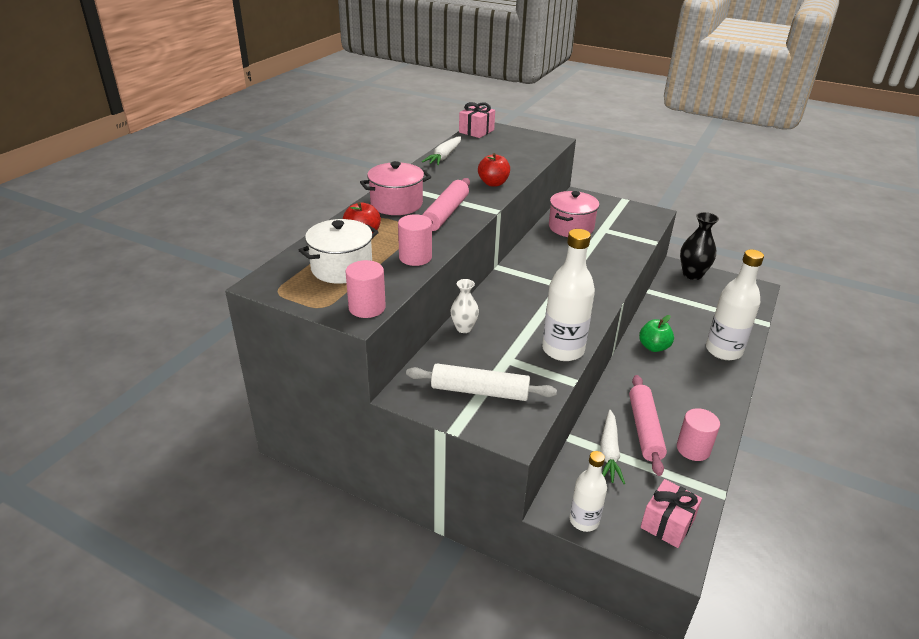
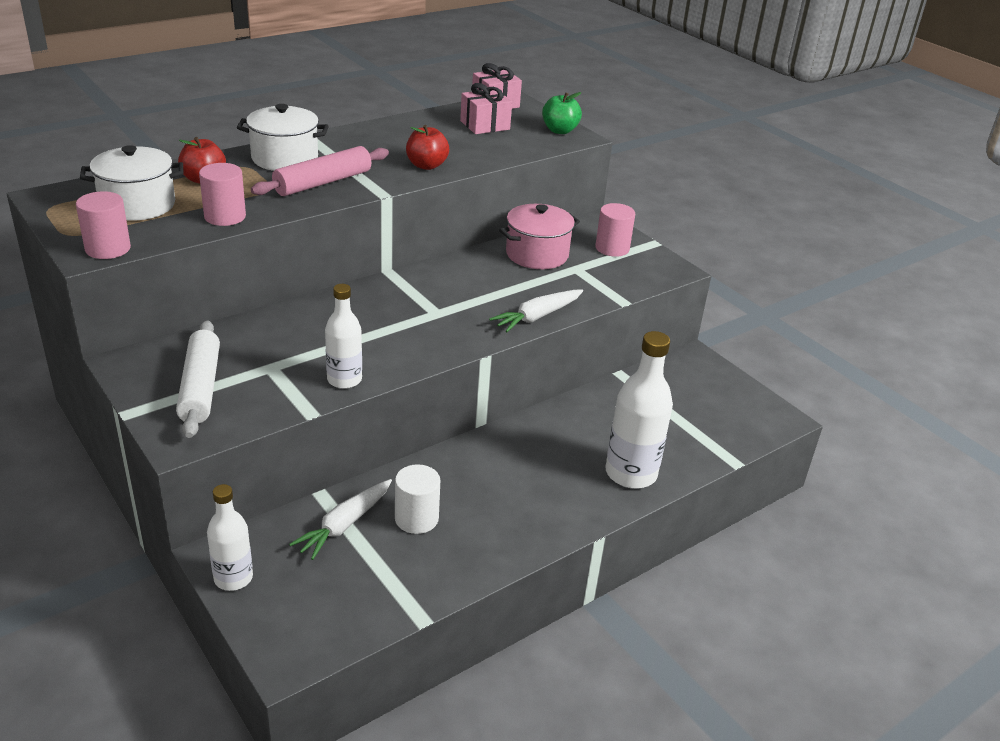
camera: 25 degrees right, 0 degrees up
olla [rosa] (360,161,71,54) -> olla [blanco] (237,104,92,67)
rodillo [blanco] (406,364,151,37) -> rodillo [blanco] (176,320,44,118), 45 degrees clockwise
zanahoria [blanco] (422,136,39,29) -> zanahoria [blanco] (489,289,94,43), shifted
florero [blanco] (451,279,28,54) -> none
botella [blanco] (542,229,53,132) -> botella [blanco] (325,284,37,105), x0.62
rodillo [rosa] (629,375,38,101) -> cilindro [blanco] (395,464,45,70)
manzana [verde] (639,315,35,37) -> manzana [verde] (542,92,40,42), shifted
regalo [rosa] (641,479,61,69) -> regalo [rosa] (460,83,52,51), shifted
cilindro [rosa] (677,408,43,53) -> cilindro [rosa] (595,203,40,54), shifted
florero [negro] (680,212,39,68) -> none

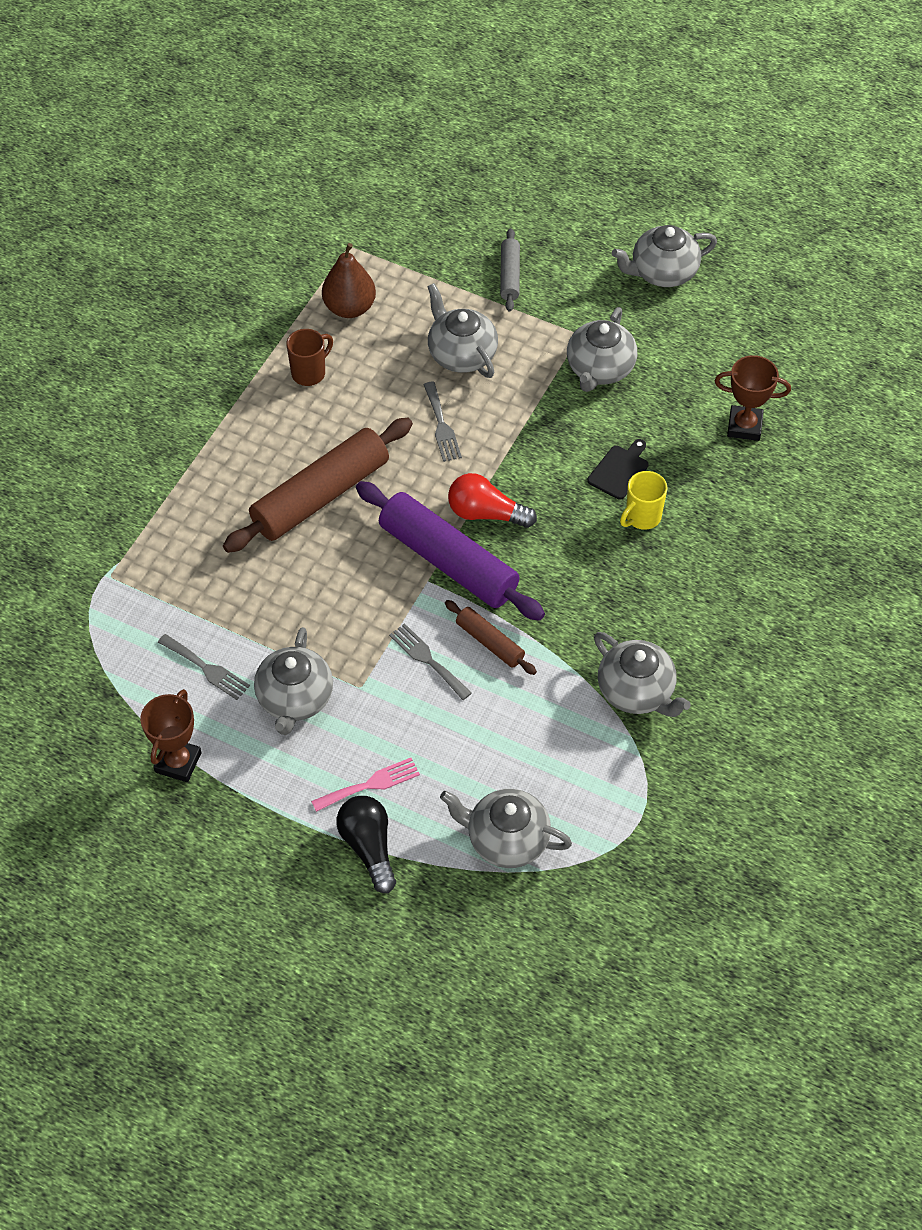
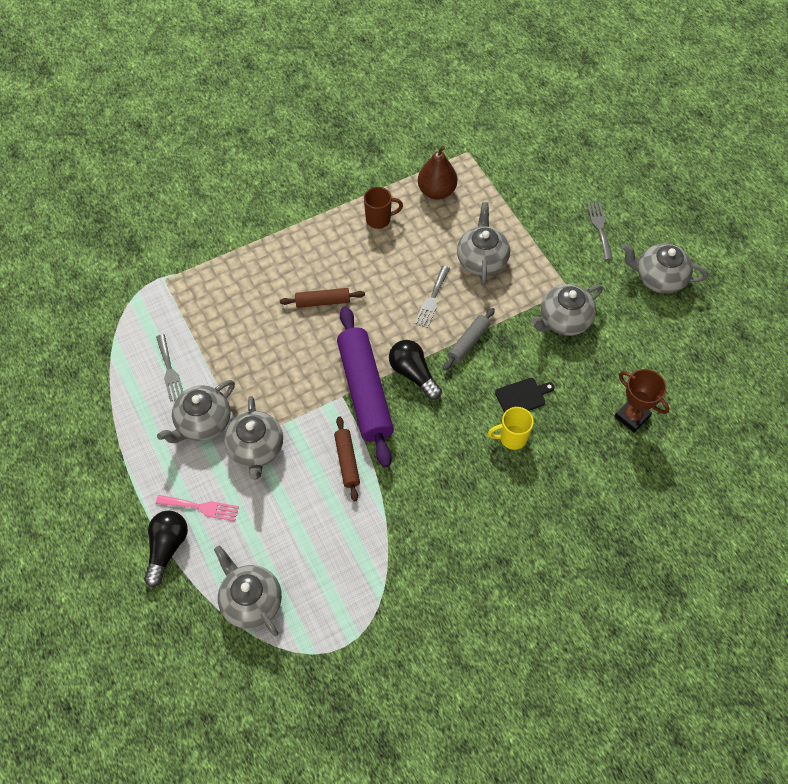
camera: 35 degrees right, 5 degrees up
trofeo [marrón] (140,689,61,93) -> none
rodillo [marrón] (223,418,190,135) -> rodillo [marrón] (280,288,85,20), x0.49
tenedor [gris] (389,623,83,77) -> tenedor [gris] (587,202,26,58), shifted
bombilla [rojo] (448,473,89,55) -> bombilla [negro] (389,340,53,60)
rodillo [gris] (500,228,20,84) -> rodillo [gris] (443,308,52,62), shifted
tetera [gris] (594,632,97,85) -> tetera [gris] (224,396,59,84), shifted

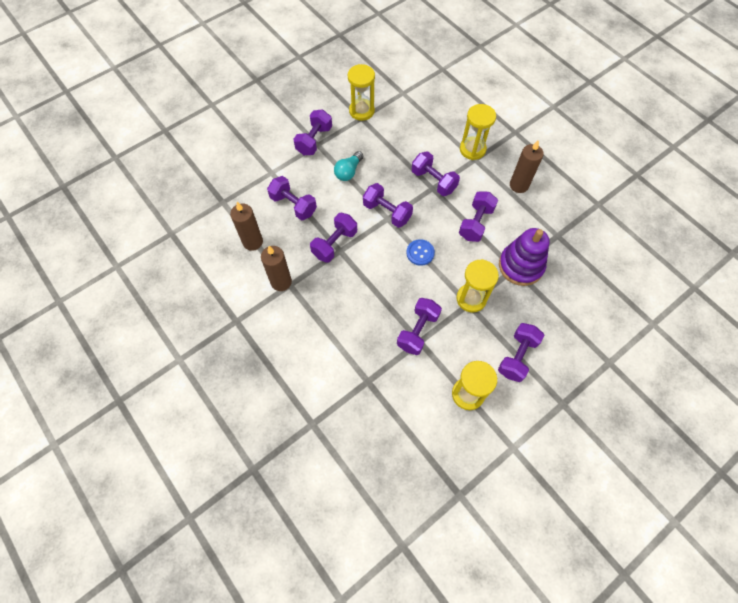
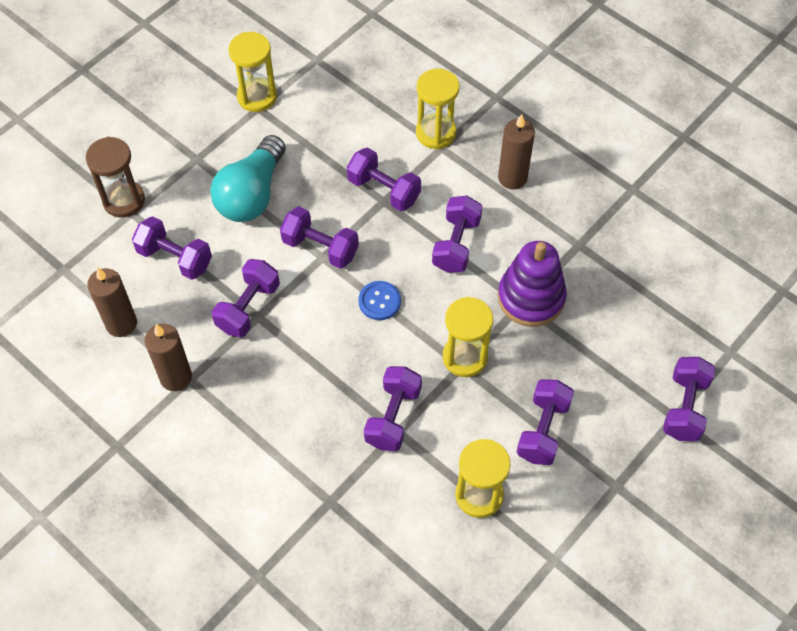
camera: 10 degrees left, 5 degrees down
mancuerna [morado] (293,109,39,46) -> mancuerna [morado] (663,357,52,84), shifted
bombilla [turquesa] (334,151,29,30) -> bombilla [turquesa] (210,135,76,87), x1.77
none -> reloj de arena [marrón] (86,137,59,81)

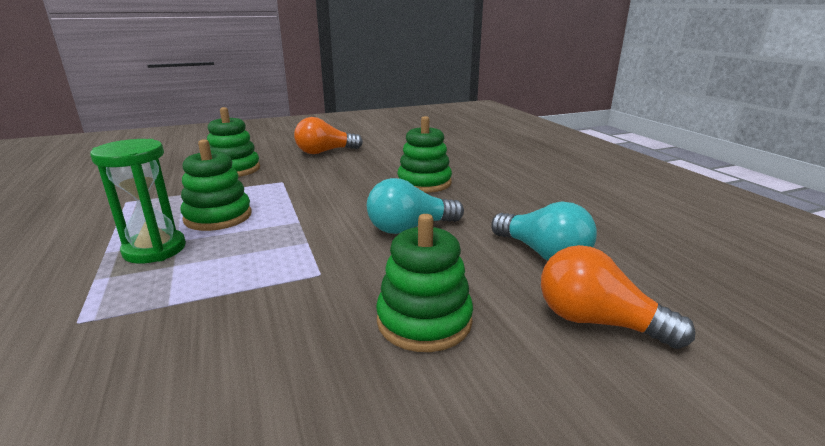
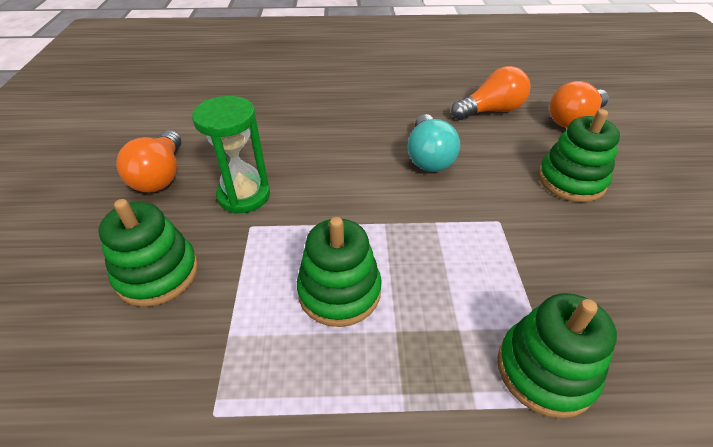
camera: 70 degrees left, 20 degrees up
reloj de arena [verde] (90,139,96,125) -> reloj de arena [verde] (192,96,78,118), shifted
juguete apilable [verde] (397,116,55,77) -> juguete apilable [verde] (497,293,120,125), shifted
bombilla [turquesa] (491,201,106,60) -> bombilla [naranja] (451,66,79,54)

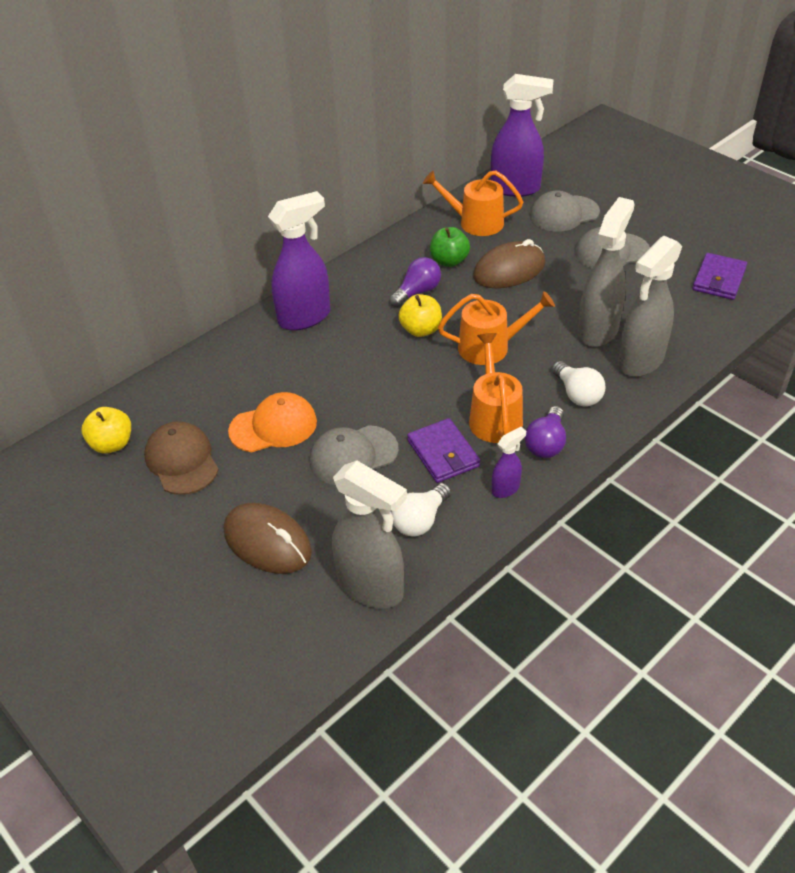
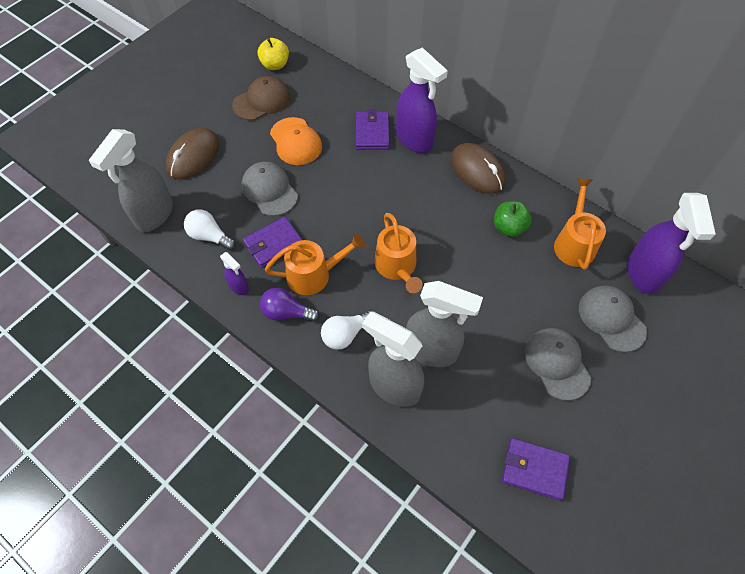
camera: 80 degrees right, 15 degrees up
bombilla [morado] (389,257,52,50) -> none
manzana [amarillo] (398,294,44,43) -> none
ratón [marrón] (473,239,72,49) -> ratón [marrón] (451,143,55,51), shifted
none -> cartera [morado] (356,110,34,40)

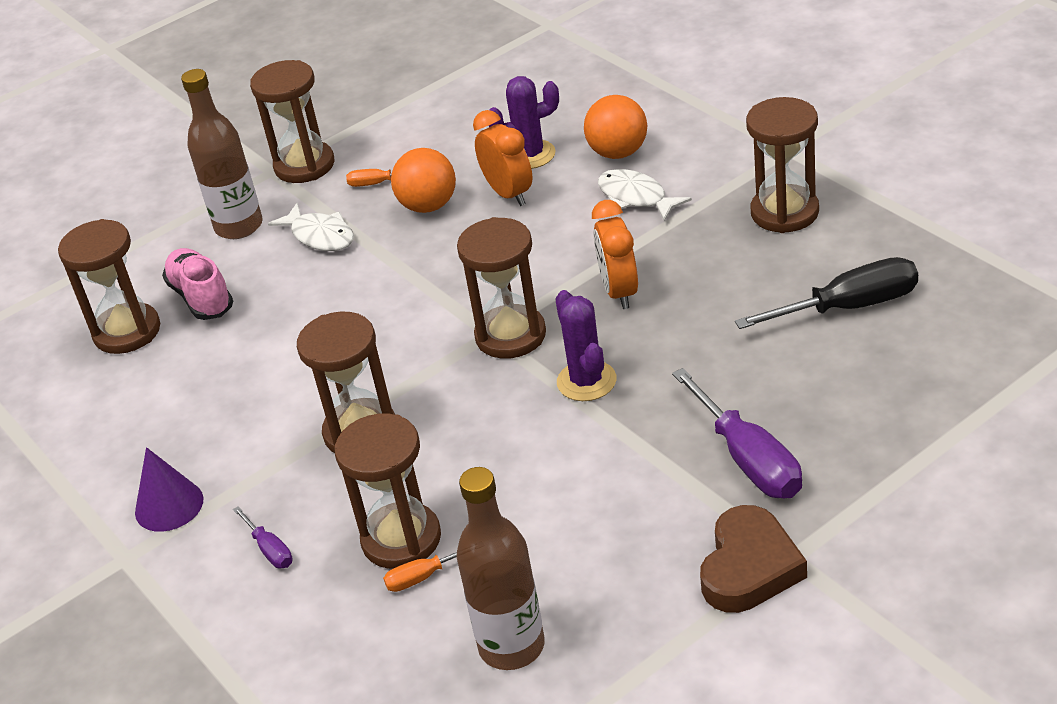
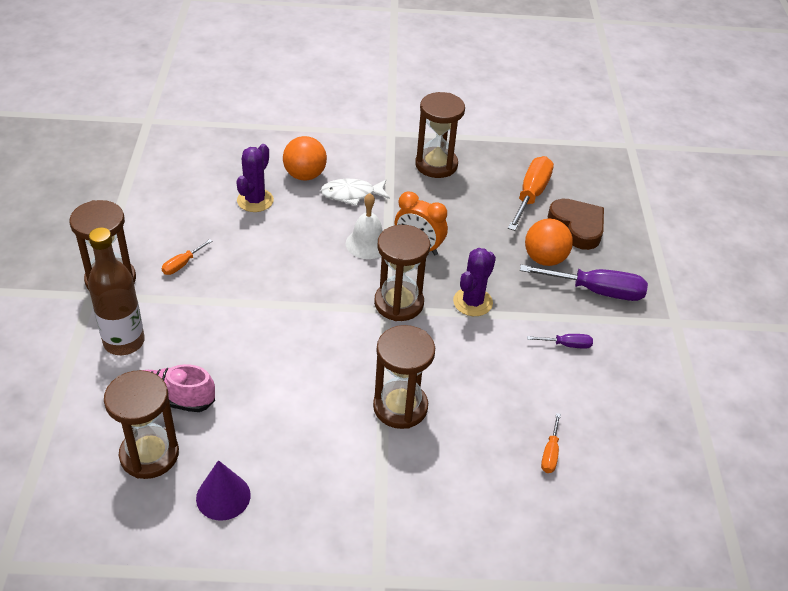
camera: 60 degrees left, 5 degrees up
cono [morado] (135,447,68,85) -> cono [morado] (196,460,55,61), shifted
destornillador [morado] (233,506,60,62) -> destornillador [morado] (527,334,66,15), shifted
pez [blanco] (268,203,86,48) -> none
reloj de arena [marrón] (335,414,106,155) -> none
pelota [naranja] (391,148,65,65) -> pelota [naranja] (525,219,48,47), shifted
botella [marrón] (457,467,88,203) -> none
despertador [naranja] (473,110,60,96) -> none
cactus [morado] (555,290,61,111) -> cactus [morado] (453,248,43,68), 75 degrees counterclockwise
corazón [marrón] (700,505,107,108) -> corazón [marrón] (548,199,56,51), shifted
destornillador [negro] (735,257,183,72) -> destornillador [naranja] (508,156,46,75)
none -> campana [blanco] (346,193,37,66)

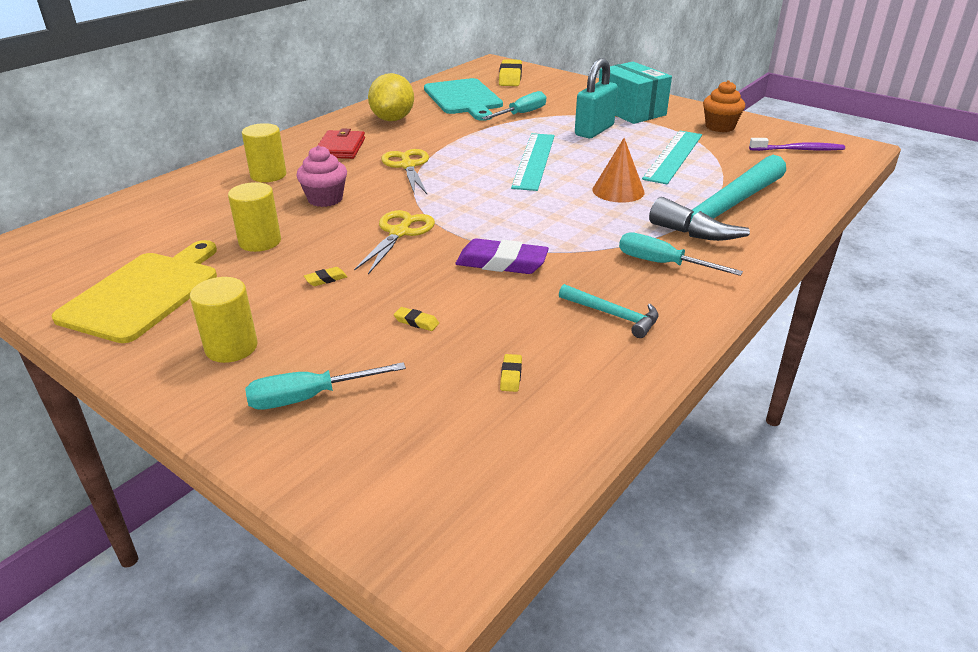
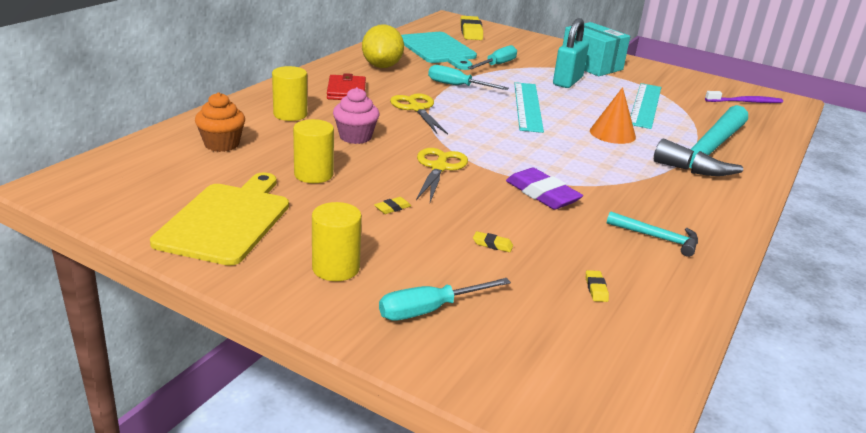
camera: 10 degrees left, 5 degrees down
goma de borrar [morado] (455,238,94,36) -> goma de borrar [morado] (506,168,77,42), 45 degrees clockwise
destornillador [turquesa] (619,232,124,44) -> destornillador [turquesa] (428,65,81,25), shifted
magdalena [naranja] (703,80,42,52) -> magdalena [naranja] (195,92,50,60), shifted

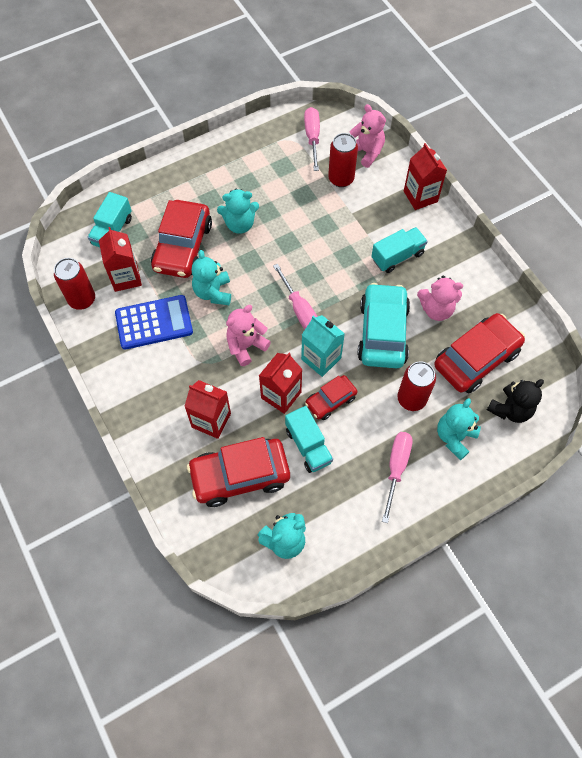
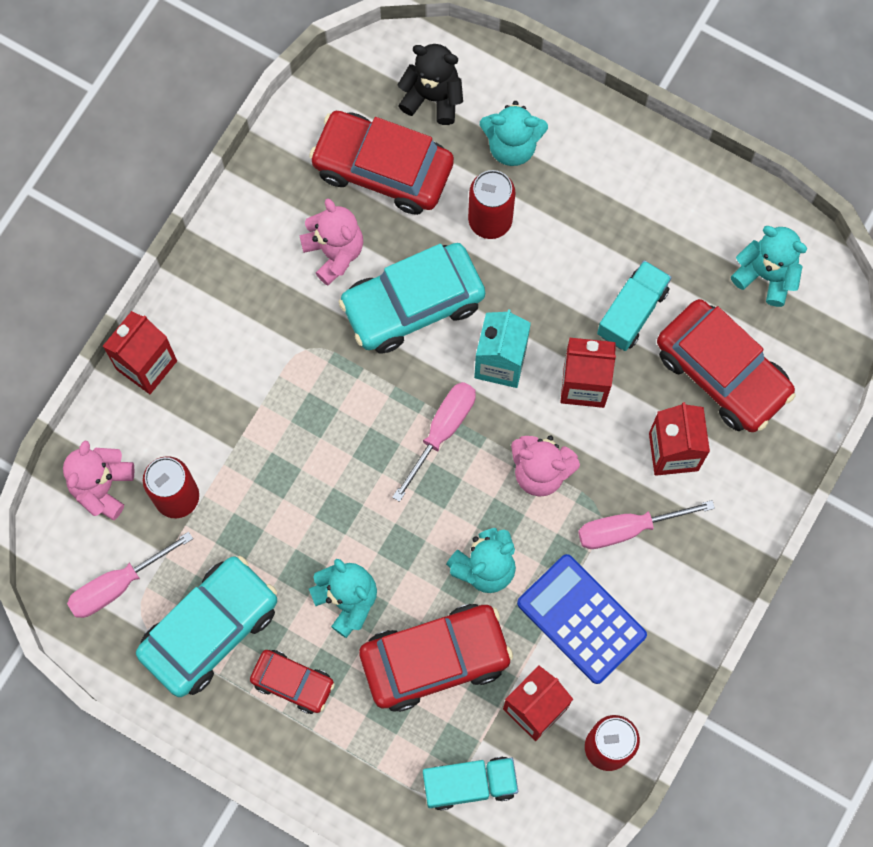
camera: 120 degrees left, 10 degrees up
coche [rojo] (305,375,53,45) -> coche [rojo] (250,650,85,64), shifted
camión [turquesa] (371,227,57,46) -> none
destornillador [rosa] (382,432,30,91) -> destornillador [rosa] (578,500,137,49), shifted
none -> coche [turquesa] (136,556,141,141)

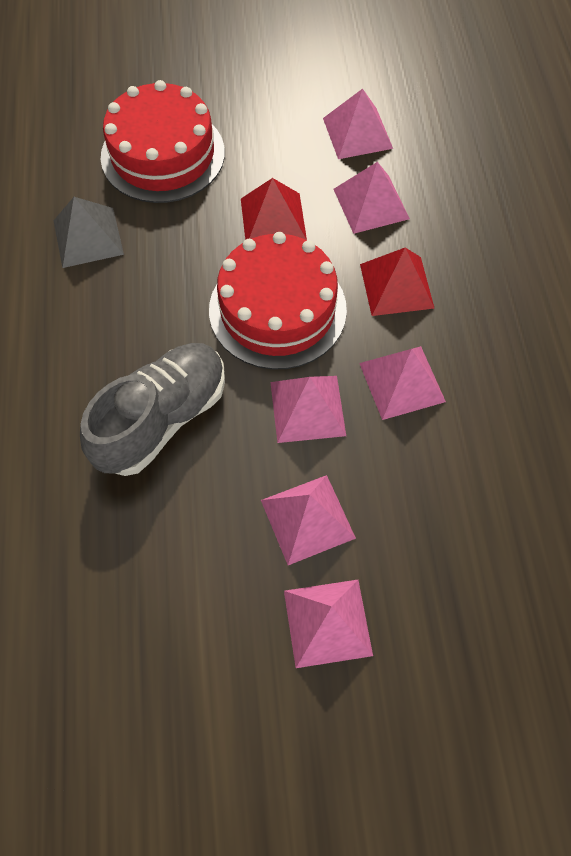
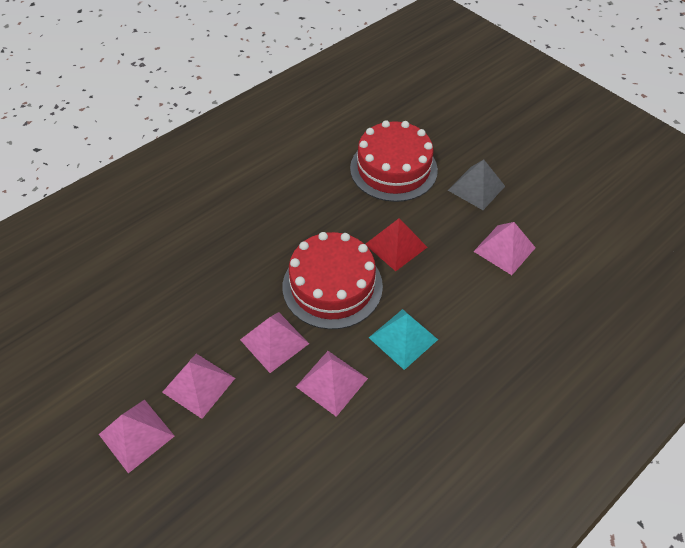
camera: 55 degrees right, 10 degrees down
pirámide [gris] (54,197,70,71) -> pirámide [gris] (448,159,57,51), shifted
zapato [gris] (80,343,145,133) -> none
pirámide [rosa] (334,162,76,72) -> none
pirámide [rojo] (360,248,74,68) -> pirámide [turquesa] (369,309,69,61)

